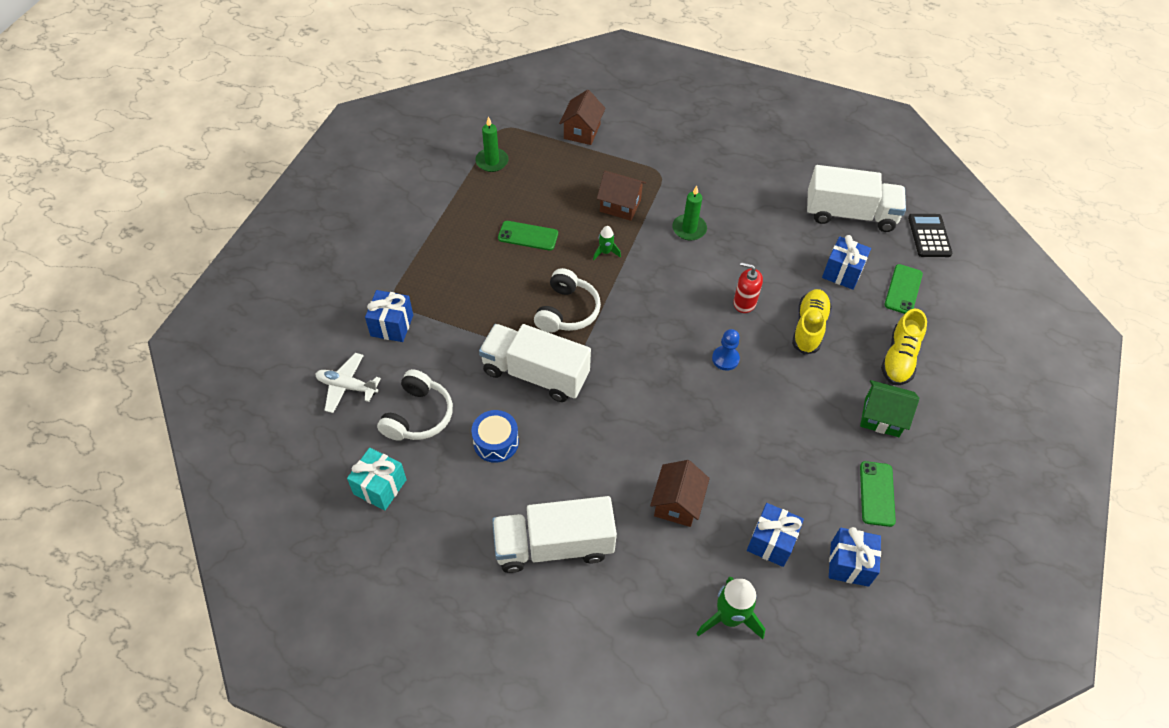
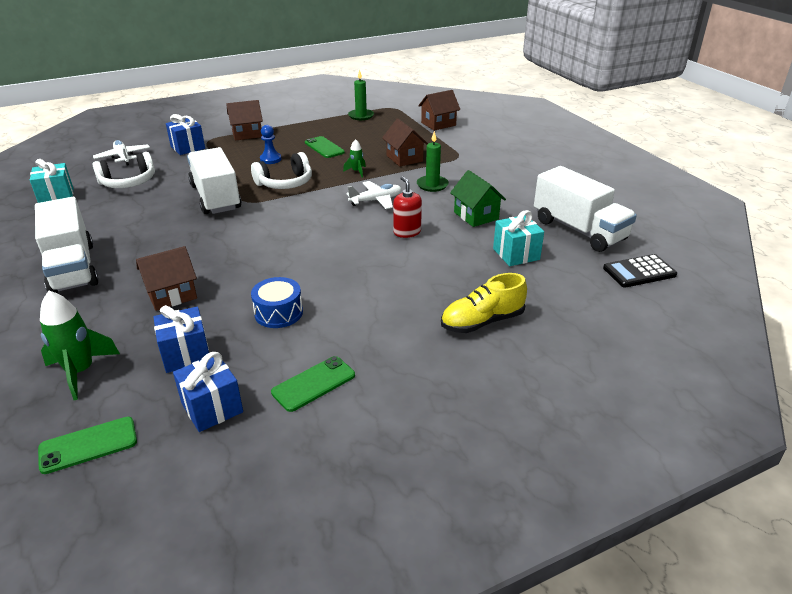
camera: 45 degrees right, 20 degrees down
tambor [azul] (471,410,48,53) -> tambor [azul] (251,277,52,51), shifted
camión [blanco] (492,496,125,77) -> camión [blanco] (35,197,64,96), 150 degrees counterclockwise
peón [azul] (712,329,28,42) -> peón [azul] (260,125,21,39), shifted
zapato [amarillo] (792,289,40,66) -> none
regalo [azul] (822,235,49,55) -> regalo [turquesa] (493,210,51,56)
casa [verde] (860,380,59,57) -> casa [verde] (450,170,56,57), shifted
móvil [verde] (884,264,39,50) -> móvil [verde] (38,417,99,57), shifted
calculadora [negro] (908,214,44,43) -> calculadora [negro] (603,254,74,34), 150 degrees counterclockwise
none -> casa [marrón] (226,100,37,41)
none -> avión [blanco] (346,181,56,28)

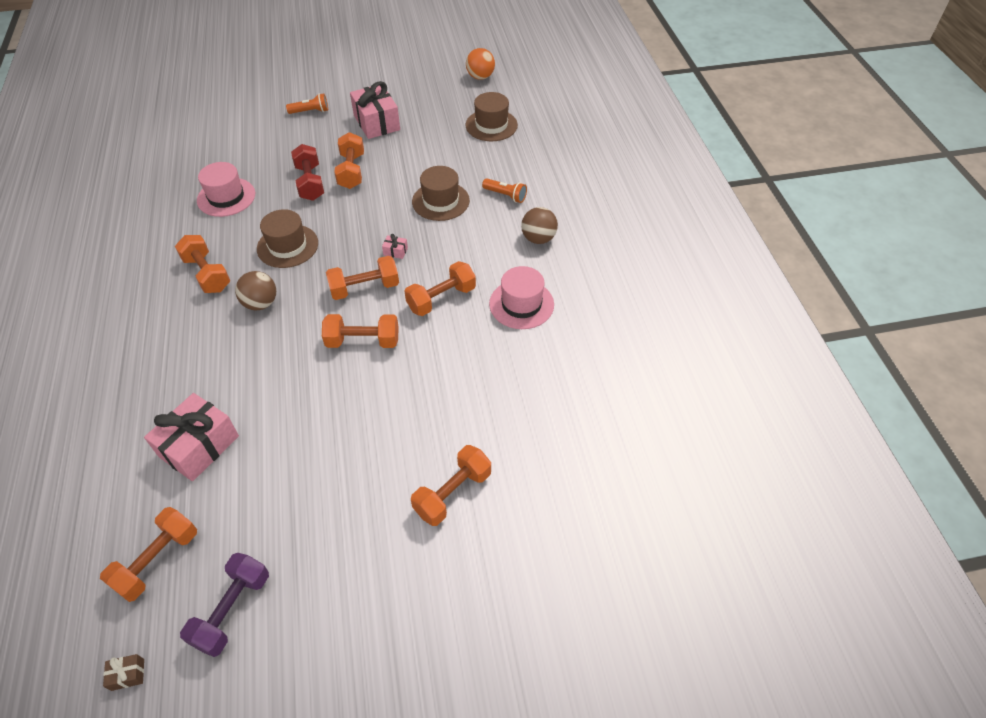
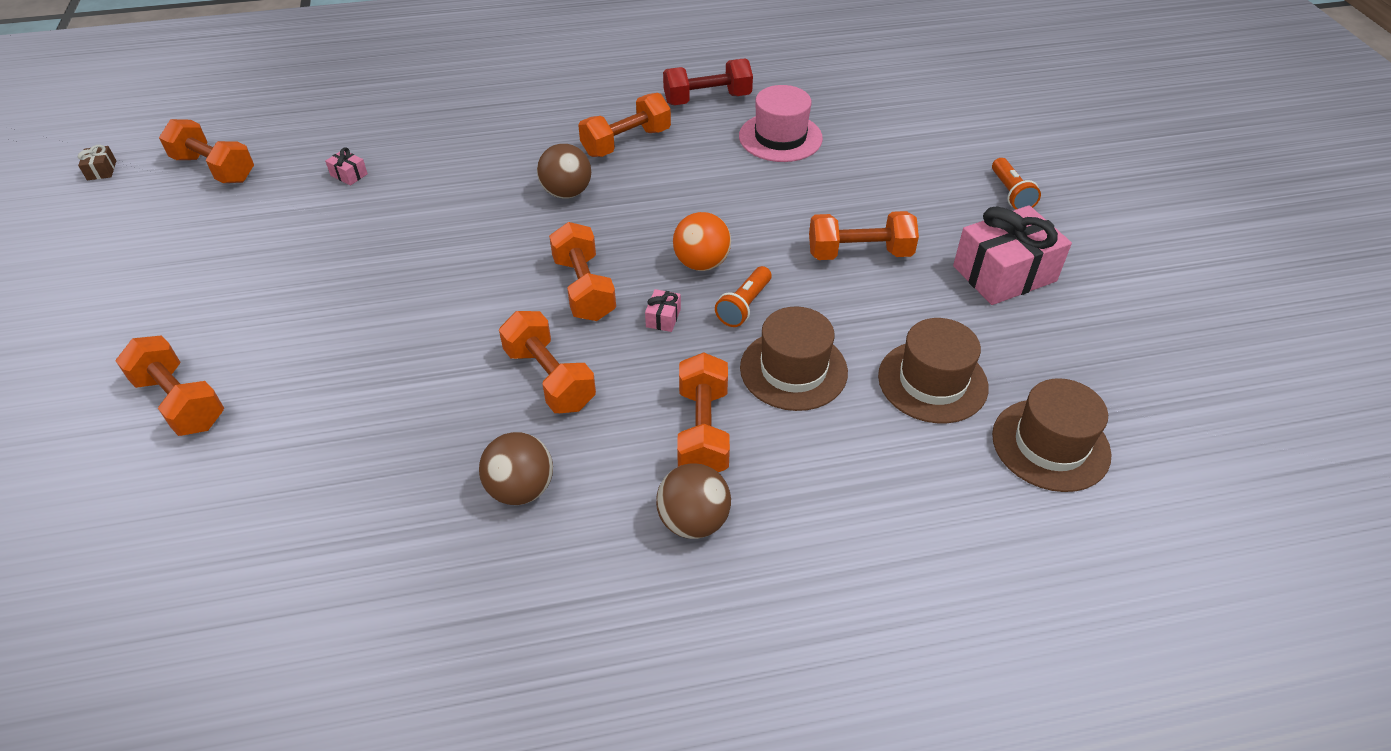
camera: 90 degrees right, 5 degrees down
regalo [rosa] (144,393,95,88) -> regalo [rosa] (325,147,43,39), x0.40
mancuerna [morado] (180,553,89,104) -> none
sombrero [marrón] (257,209,61,59) -> sombrero [marrón] (878,318,111,105), shifted
mancuerna [rojo] (291,144,33,57) -> mancuerna [rojo] (663,58,90,47), shifted
mancuerna [naranja] (322,314,76,34) -> mancuerna [naranja] (677,352,53,120), shifted
pelota [naranja] (466,48,29,32) -> pelota [naranja] (673,212,58,59), shifted
lámpara de mano [naranja] (482,178,45,25) -> lámpara de mano [naranja] (715,266,57,61), shifted
sombrero [rosa] (489,266,65,63) -> pelota [marrón] (479,432,74,73)

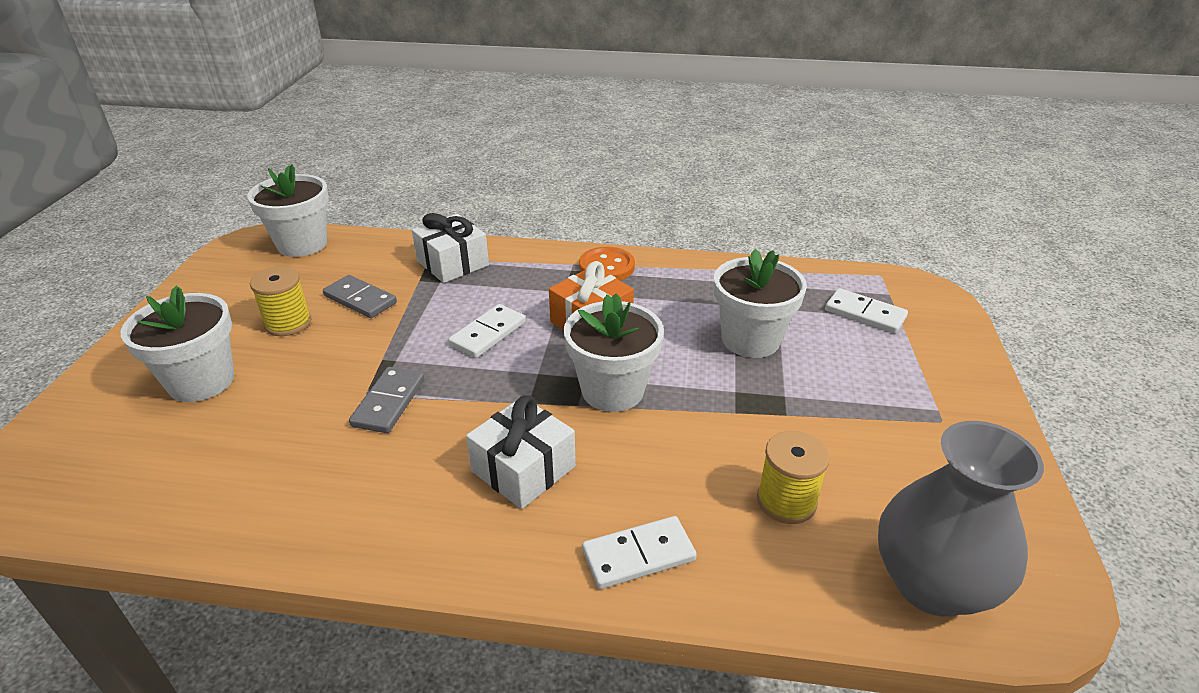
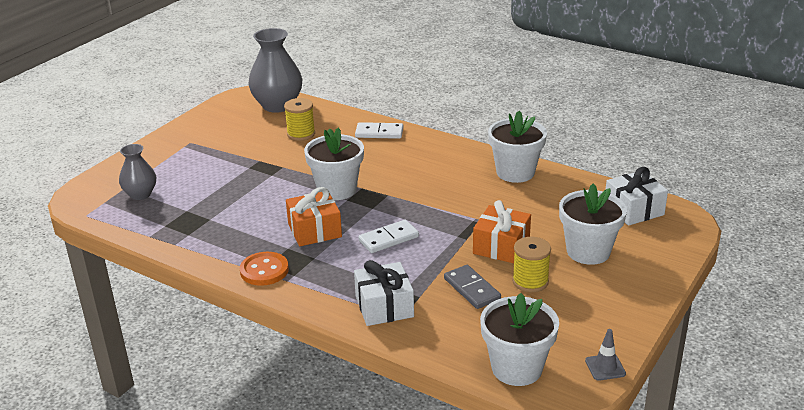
camera: 155 degrees left, 5 degrees down
ficha de dominó [gris] (349,367,76,66) -> none
regalo [blanco] (466,395,110,114) -> regalo [blanco] (606,167,62,59), shifted
maceta [blanco] (714,249,93,109) -> maceta [blanco] (488,111,59,72), shifted
ficha de dominó [blanco] (825,288,83,46) -> florero [gris] (119,144,37,56)
none -> regalo [naranja] (473,200,58,63)
none -> cono de tráfico [gris] (585,329,41,52)

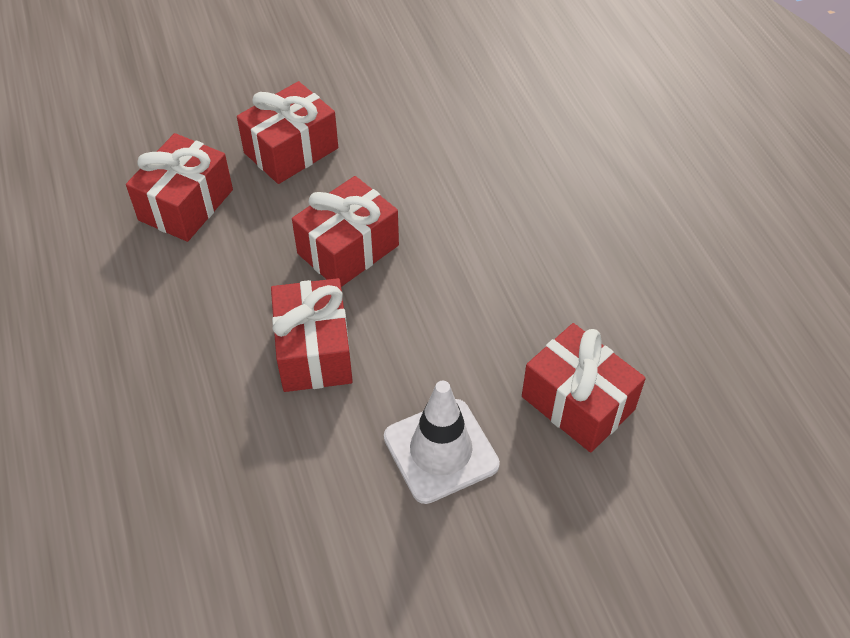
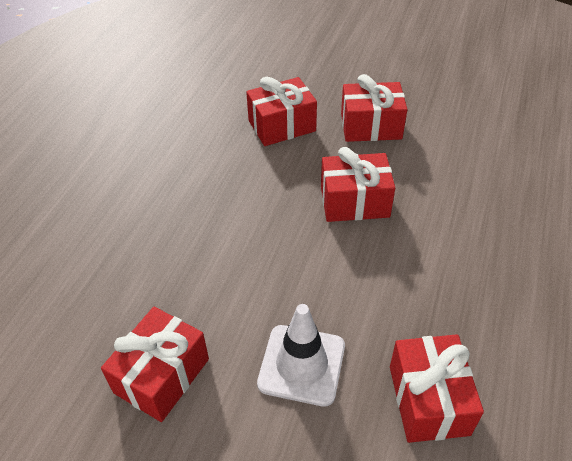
camera: 40 degrees right, 5 degrees down
regalo [rojo] (271,278,82,114) -> regalo [rojo] (101,307,108,115), shifted

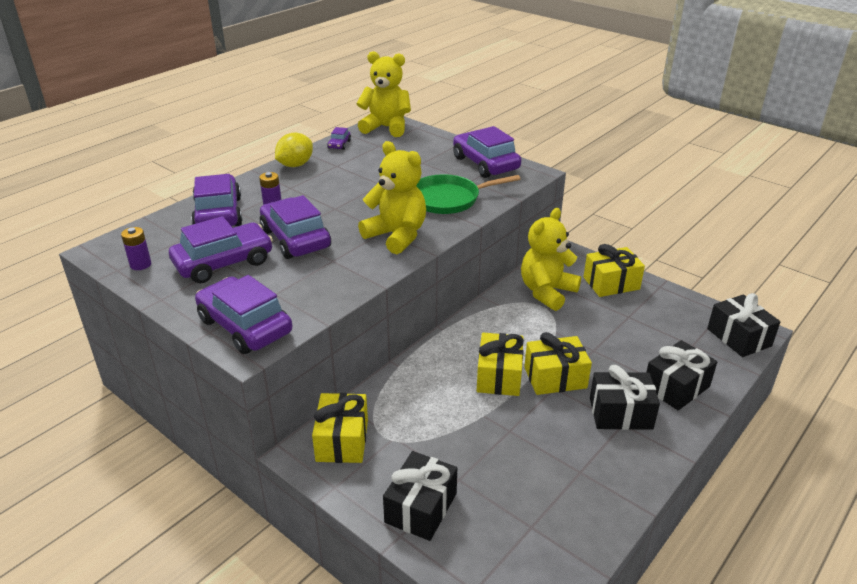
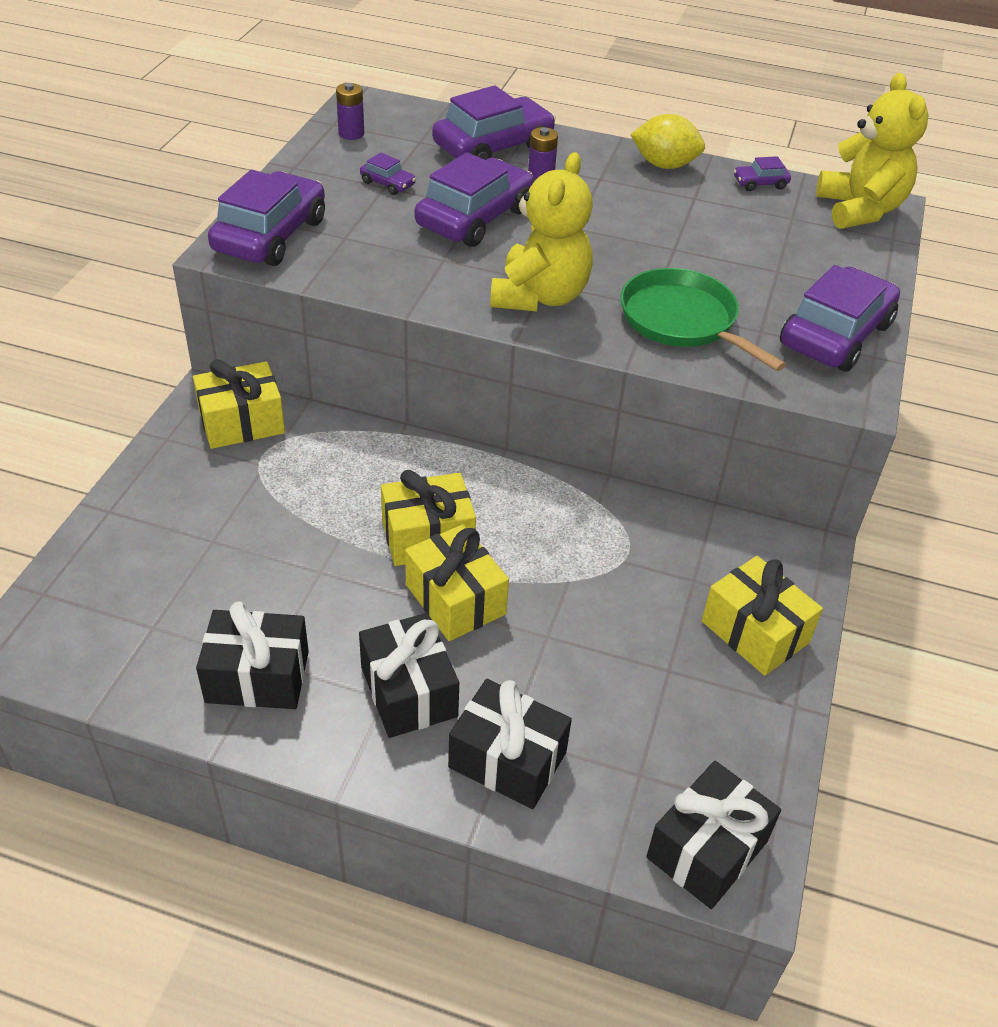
camera: 65 degrees right, 10 degrees up
coche [morado] (169,216,104,67) -> coche [morado] (360,152,56,43), x0.44
regalo [negro] (383,451,74,90) -> regalo [negro] (196,601,113,108), shifted
osito [amarillo] (521,208,60,103) -> none

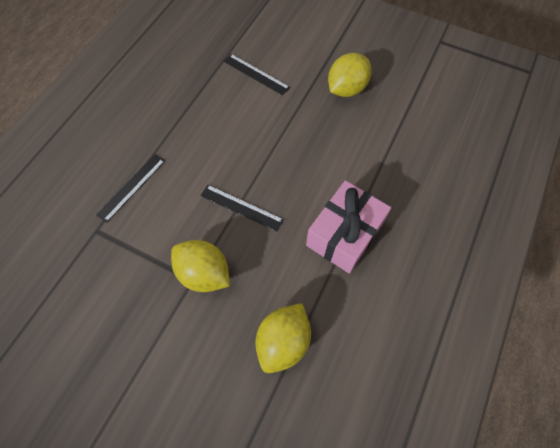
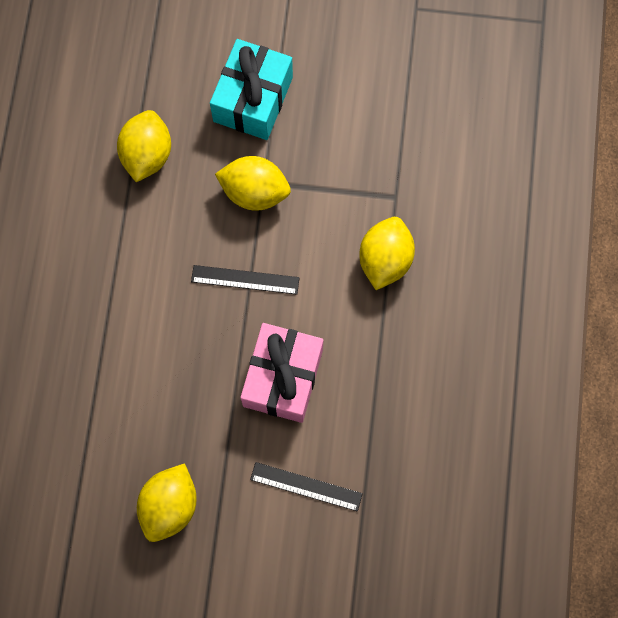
camera: 160 degrees right, 10 degrees up
regla [negro] (96,154,69,69) -> limón [amarillo] (359,217,56,73)
regalo [rosa] (306,180,85,94) -> regalo [rosa] (240,323,83,100), shifted
none -> regalo [turquesa] (210,39,83,101)

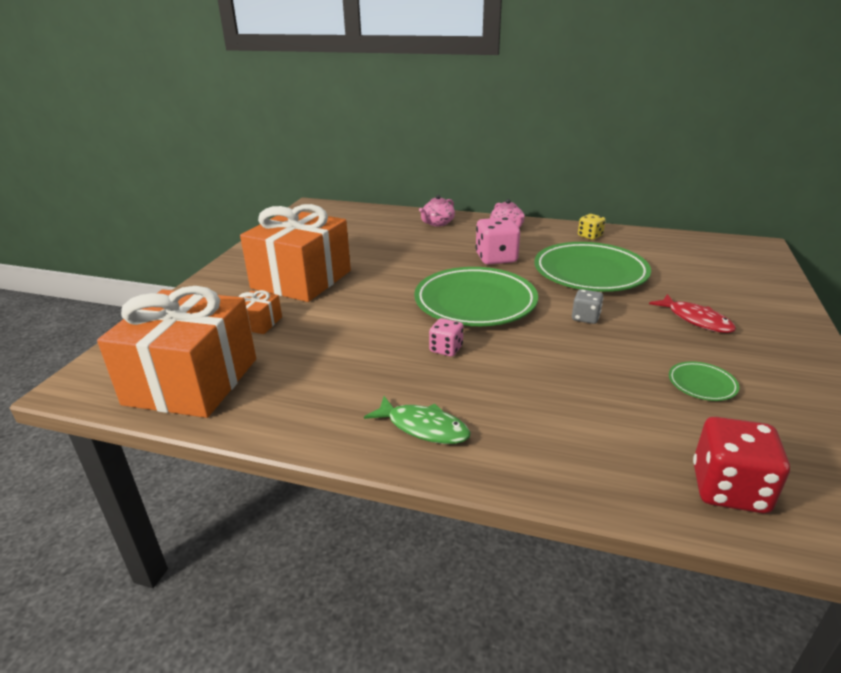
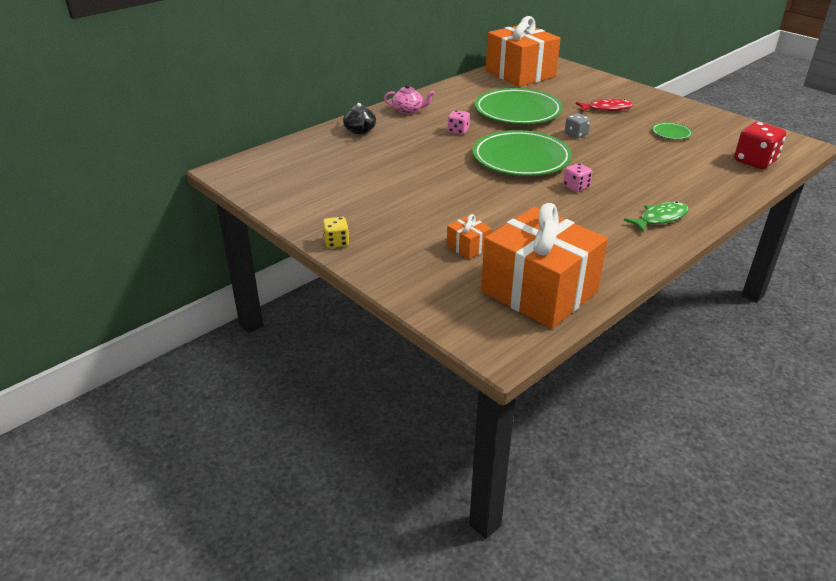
camera: 60 degrees left, 5 degrees up
regalo [naranja] (240,204,111,98) -> regalo [naranja] (486,16,75,71), shifted
tetera [rosa] (419,195,36,31) -> tetera [negro] (343,103,33,31)
dado [rosa] (475,217,45,48) -> dado [rosa] (448,110,22,25), x0.58
dado [amarillo] (578,214,27,26) -> dado [amarillo] (323,217,26,31), shifted

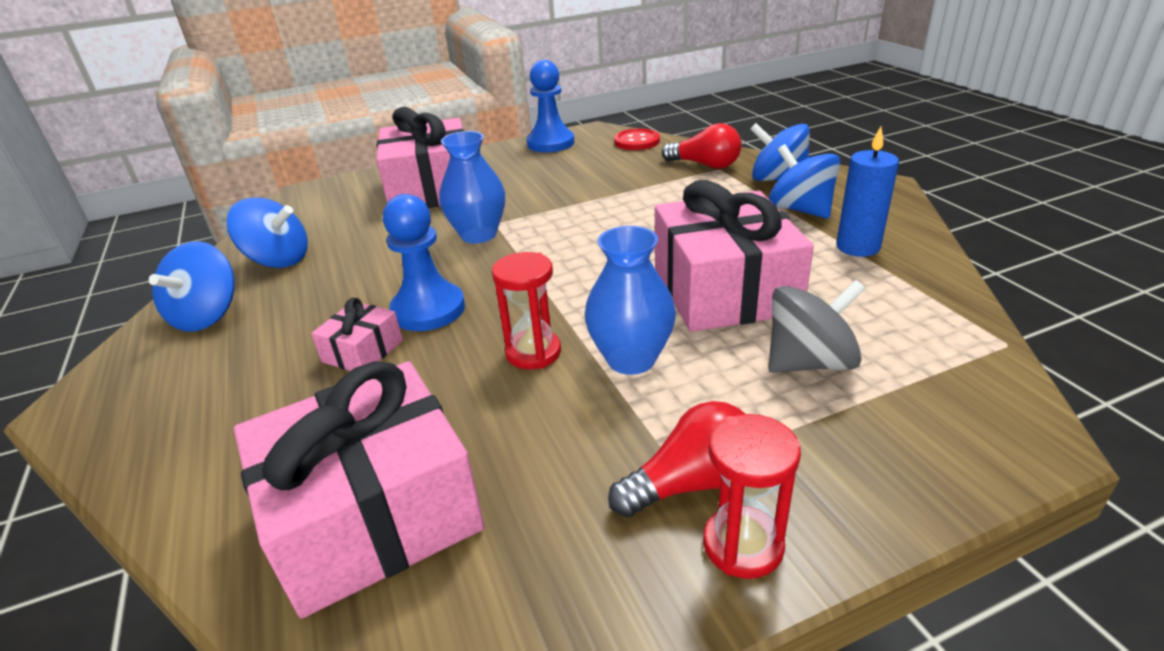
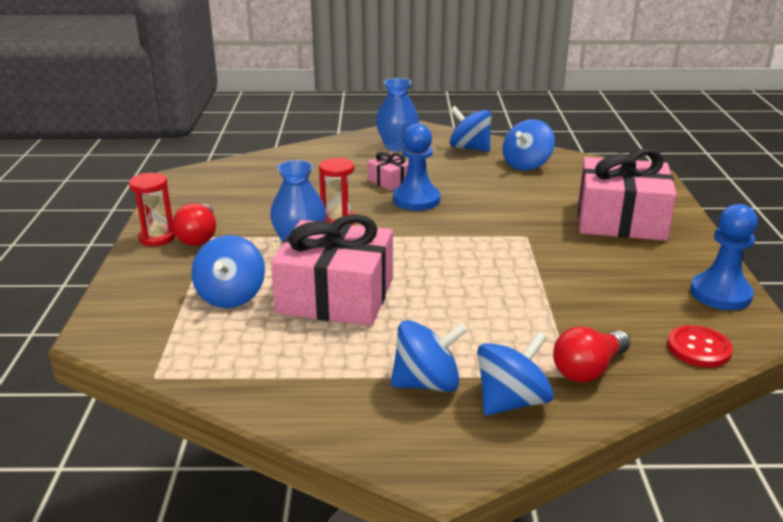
camera: 110 degrees right, 5 degrees down
regalo [rosa] (234,361,250,257) -> none
florero [azul] (439,131,66,113) -> florero [azul] (376,78,43,74), shifted
peonza [gris] (768,280,98,93) -> peonza [azul] (191,235,74,73)
vela [azul] (836,127,63,130) -> none

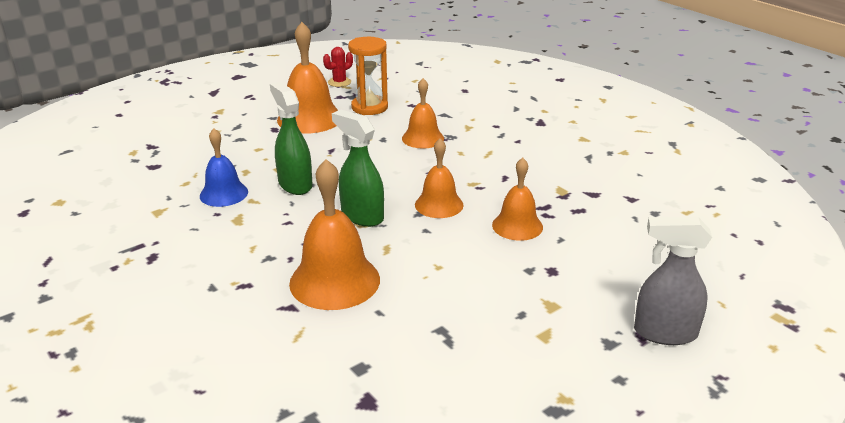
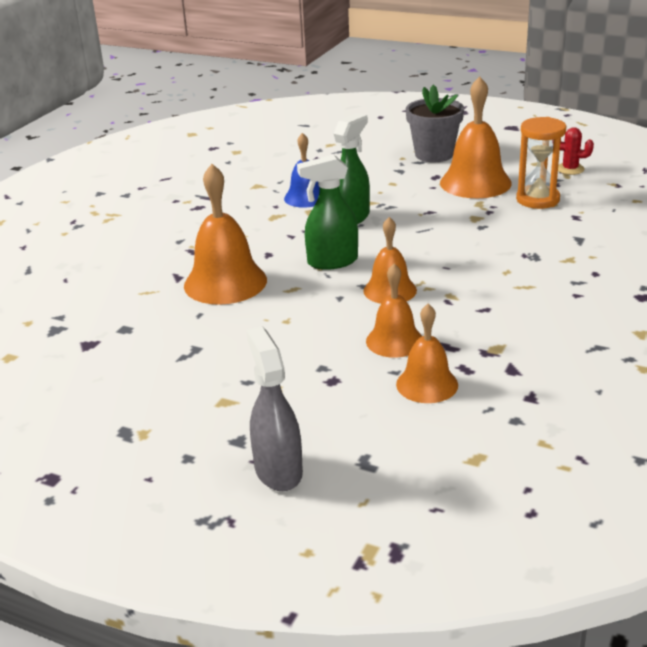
camera: 65 degrees right, 0 degrees up
pulverizador [verde] (332,110,52,117) -> pulverizador [verde] (297,155,61,115), 120 degrees counterclockwise
campana [naranja] (402,78,42,70) -> campana [naranja] (396,304,62,99), shifted
none -> maceta [gris] (406,84,58,78)

